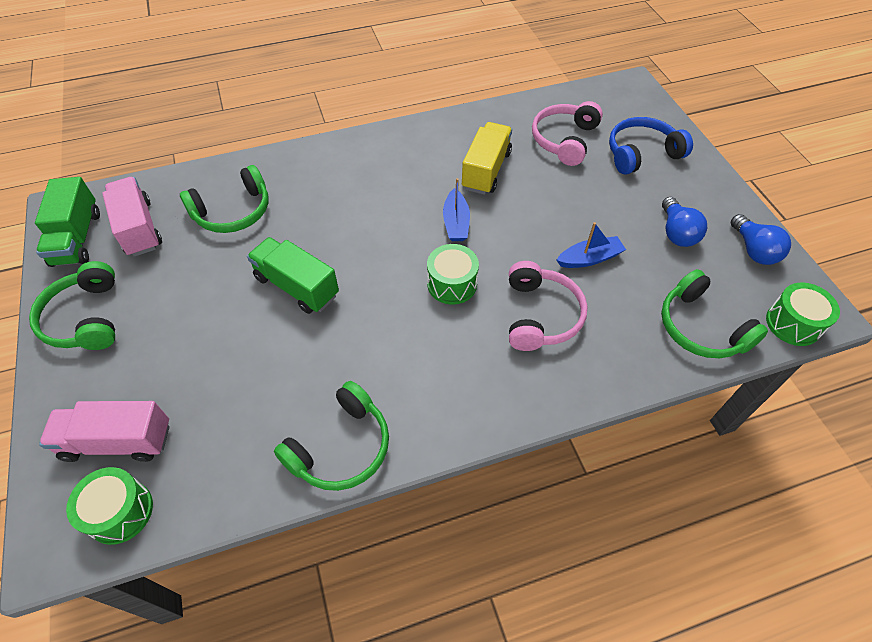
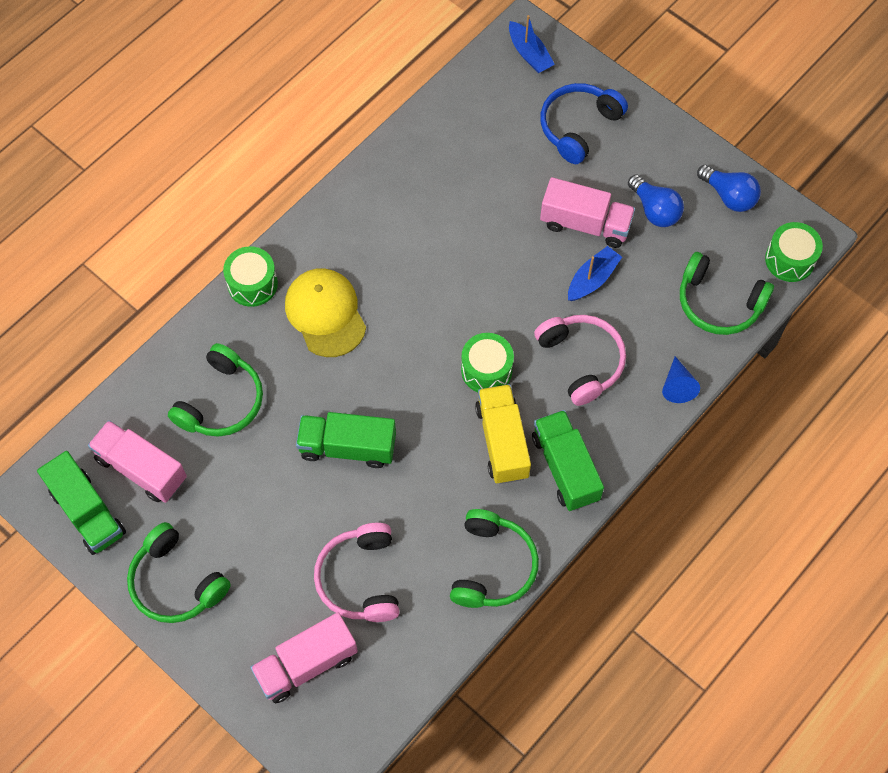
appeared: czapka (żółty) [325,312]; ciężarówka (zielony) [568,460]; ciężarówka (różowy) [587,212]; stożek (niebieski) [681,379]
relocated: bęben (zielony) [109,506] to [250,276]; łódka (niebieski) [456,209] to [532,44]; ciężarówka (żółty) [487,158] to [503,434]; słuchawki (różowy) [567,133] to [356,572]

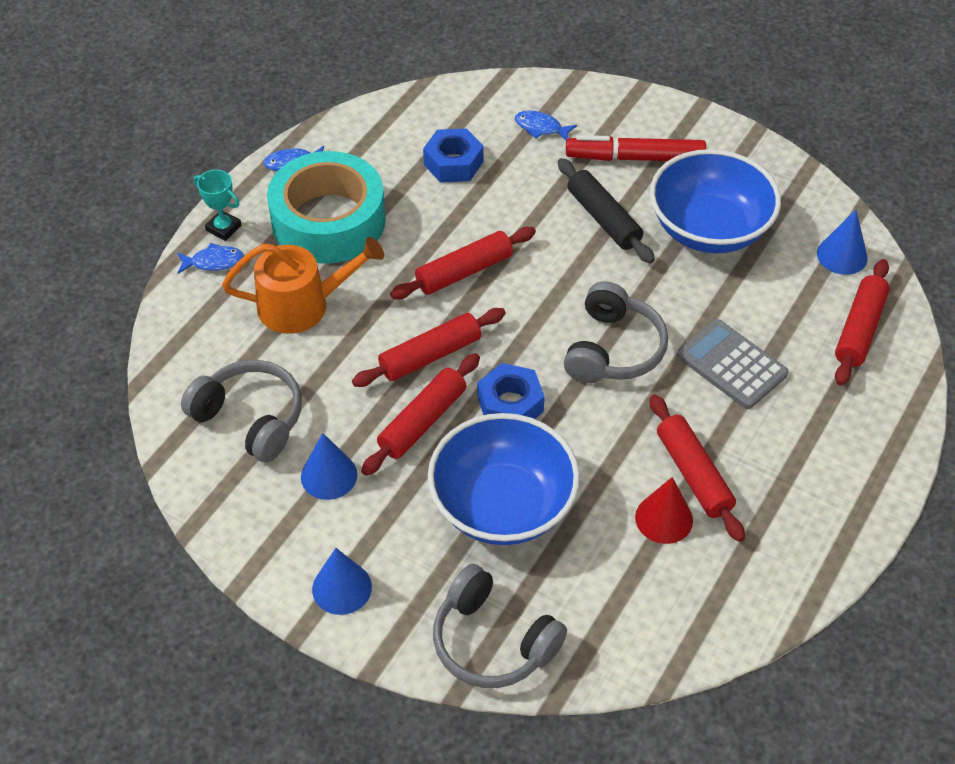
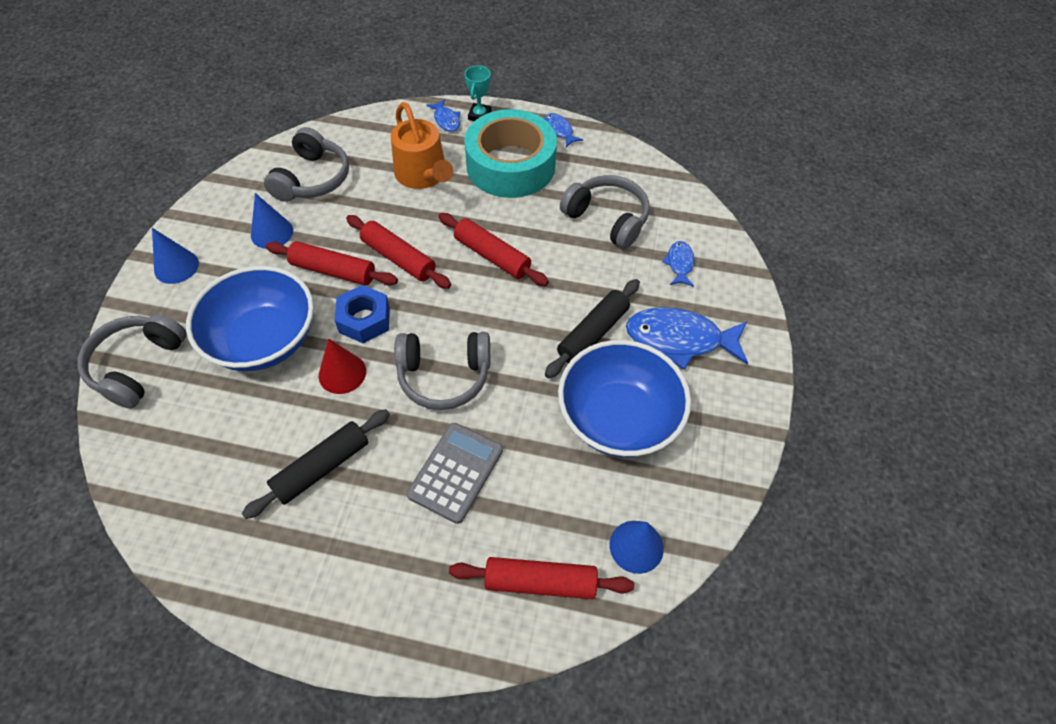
relocated: stożek (czerwony) [664,510] to [342,366]
exchanged: nakrętka (niebieski) [453,155] to słuchawki (szary) [605,212]; flamaster (czerwony) [636,148] to ryba (niebieski) [687,338]
colour: wałek do ciasta (czerwony) [697,468] to wałek do ciasta (czarny) [316,464]

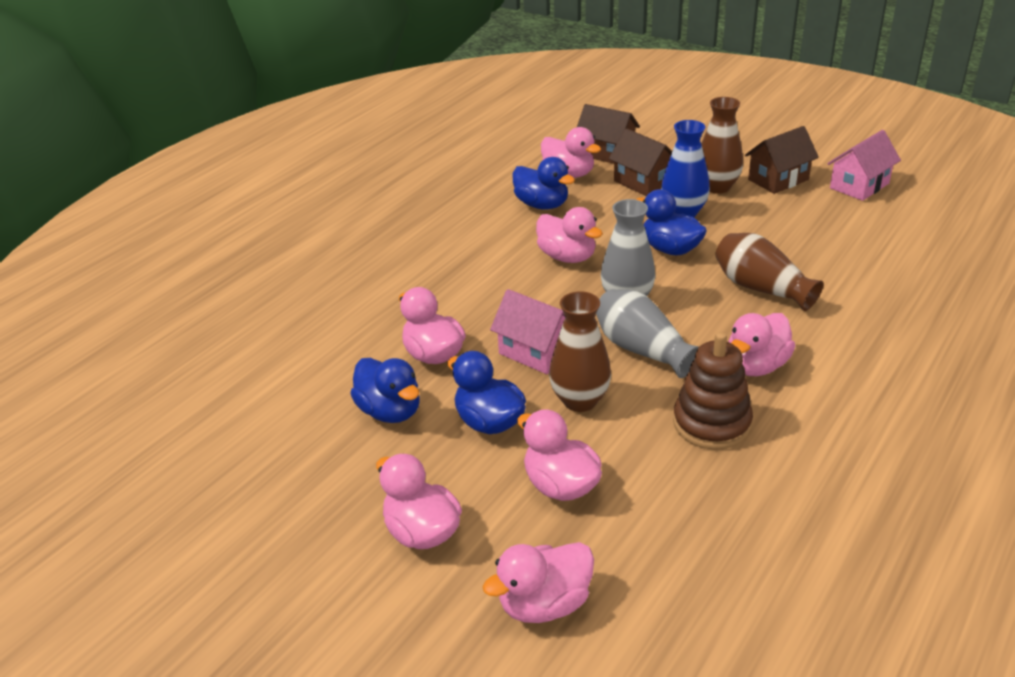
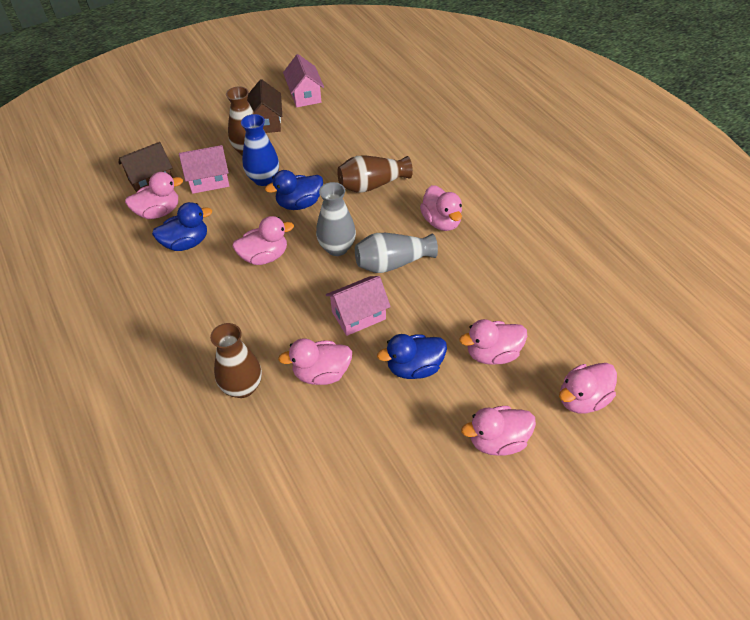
missing: kaczka (niebieski) [385,390]; zabawka nakładanka (brązowy) [713,391]
relocated: wazon (brązowy) [580,351] to [236,360]
colour: domek (brązowy) [640,162] to domek (różowy) [204,169]
spun: kaczka (różowy) [538,582] = [588,388] 60 degrees clockwise

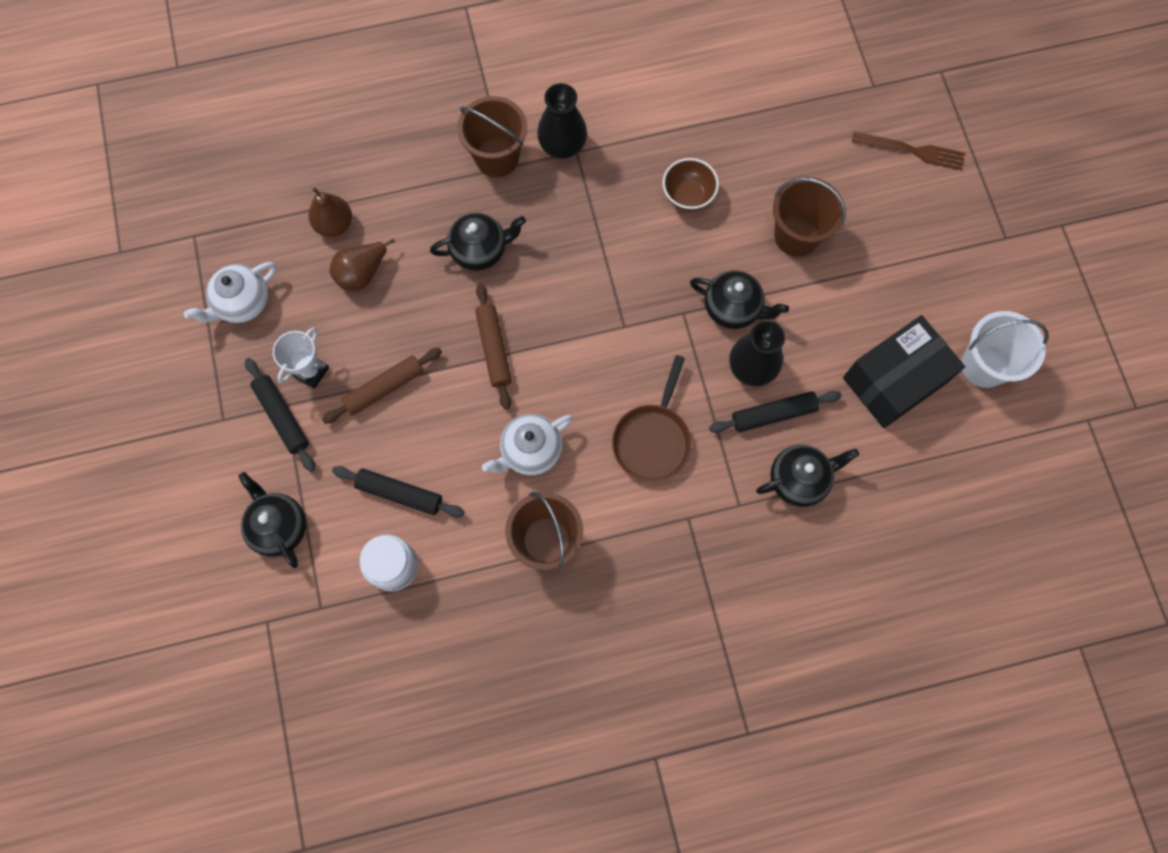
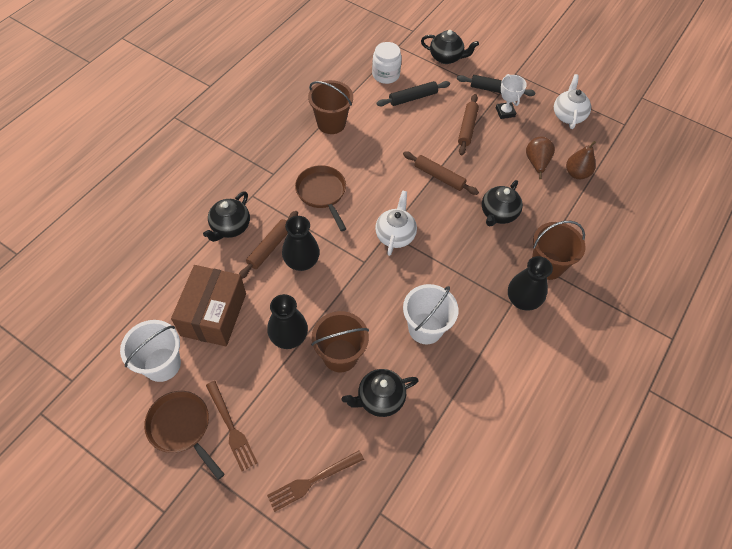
appeared: patelnia (brązowy) [184,435]; widelec (brązowy) [232,426]; wazon (czarny) [287,321]
relocated: imbryk (biały) [527,444] to [396,223]; imbryk (czarny) [739,299] to [380,393]
exchanged: miska (brązowy) [691,184] to wiadro (biały) [431,314]
colour: wałek do ciasta (czarny) [775,412] to wałek do ciasta (brązowy) [268,245]; pudełko (czarny) [904,371] to pudełko (brązowy) [208,305]

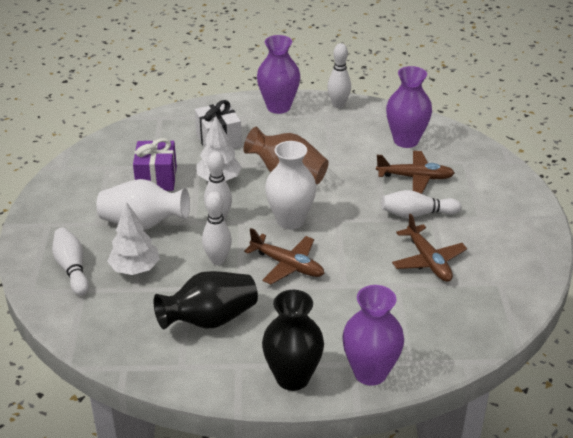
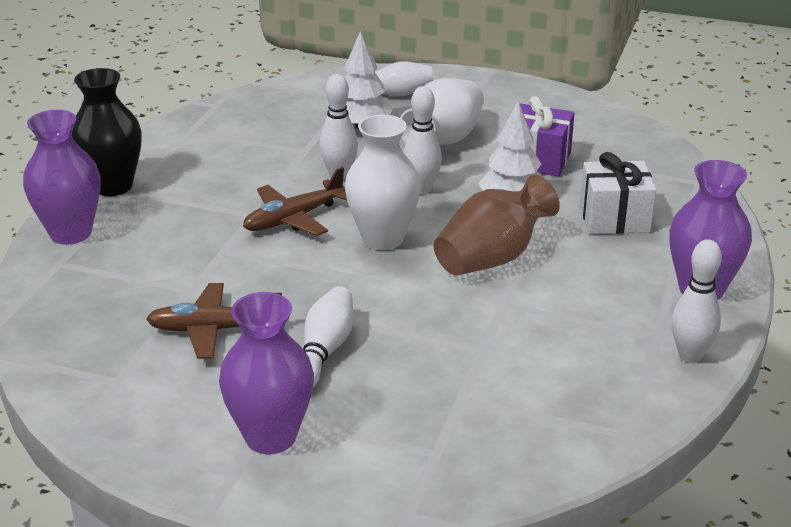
missing: wazon (czarny) [206,300]; samolot (brązowy) [415,172]
relocated: wazon (fioletowy) [409,107] to [266,373]

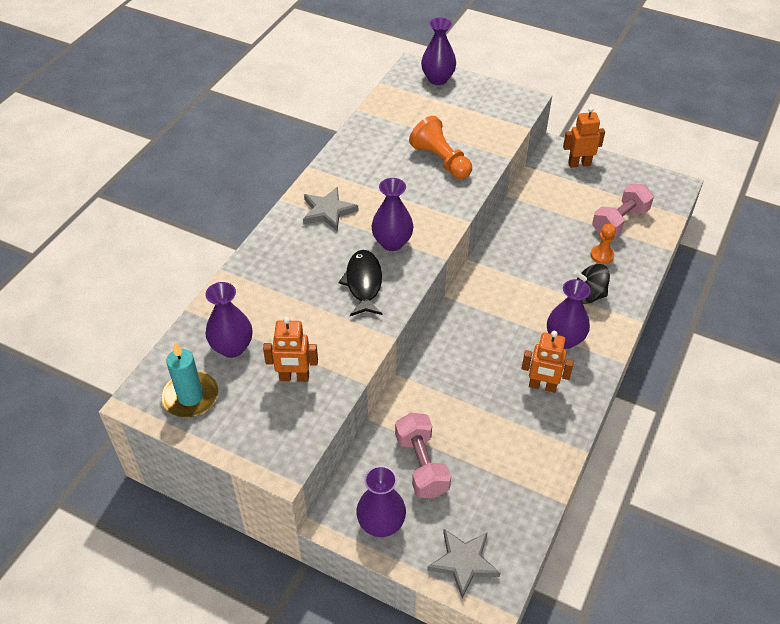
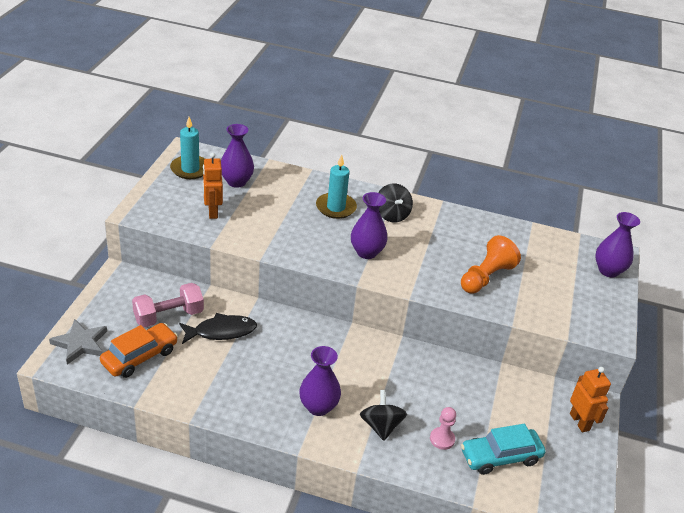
missing: wazon (fioletowy) [381,501]; robot (pomarańczowy) [548,362]
appeared: samochód (pomarańczowy) [139,350]; świeca (turkusowy) [336,187]
relocated: ryba (czarny) [361,283] to [218,328]
exchanged: gwiazda (szary) [330,209] to bączek (czarny) [395,202]; hantel (różowy) [623,210] to samochód (turkusowy) [503,449]
colour: pionek (pomarańczowy) [603,244] to pionek (różowy) [443,428]

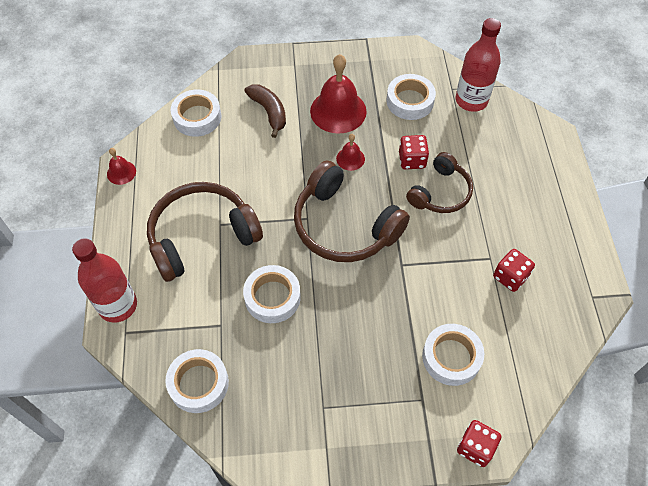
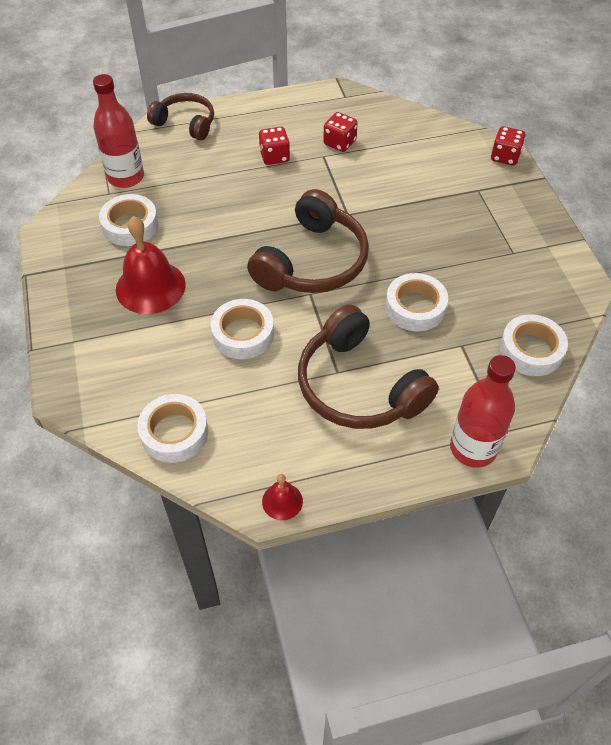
missing: banan (brązowy) [265,111]; dzwonek (czerwony) [350,152]
relocated: kostka do gry (czerwony) [414,152] to [274,146]; słuchawki (brązowy) [439,182] to [180,116]; taśma klejąca (biały) [453,355] to [242,329]

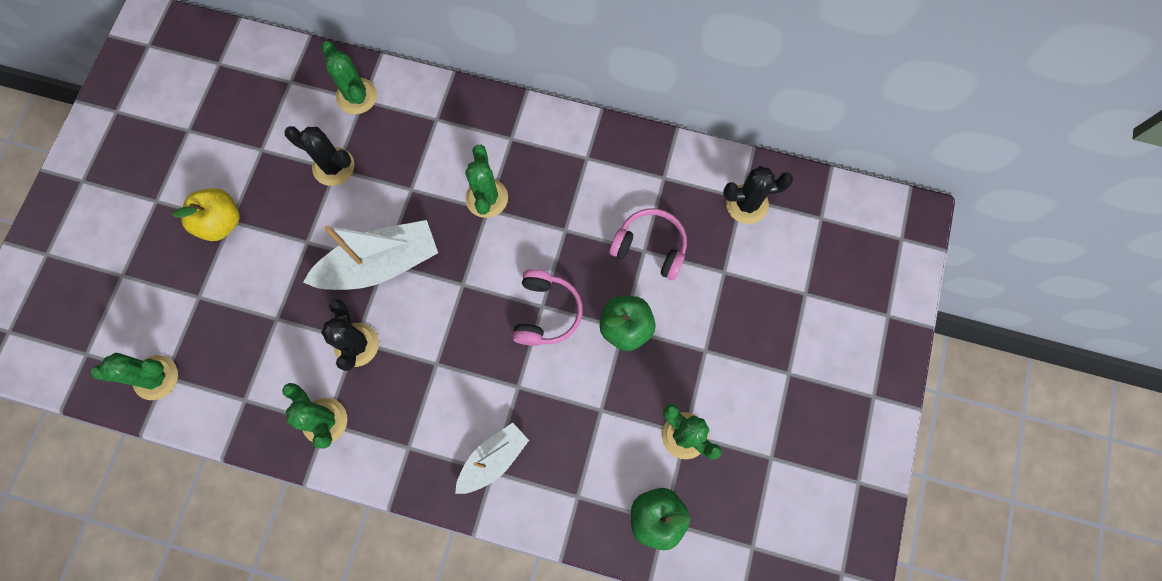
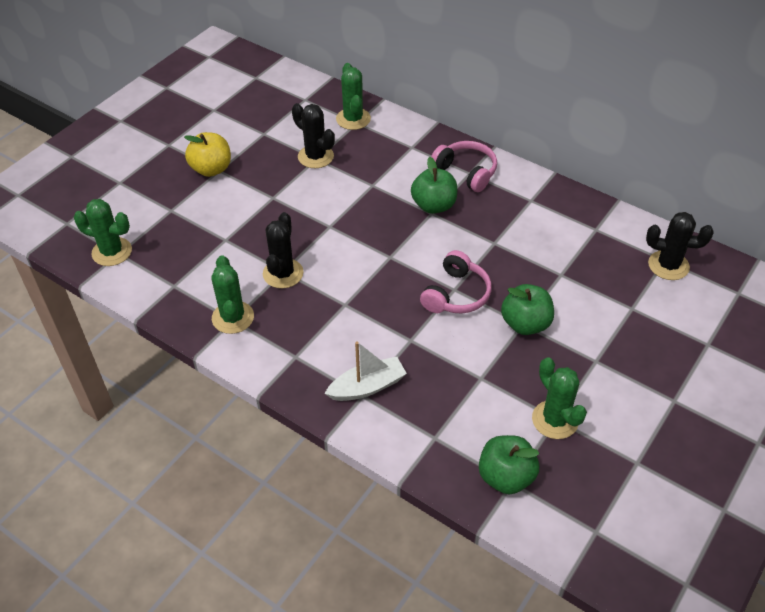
missing: łódka (biały) [370,255]
relocated: słuchawki (różowy) [648,244] to [464,166]
exchanged: kaktus (zielony) [486,181] to jabłko (zielony) [434,185]

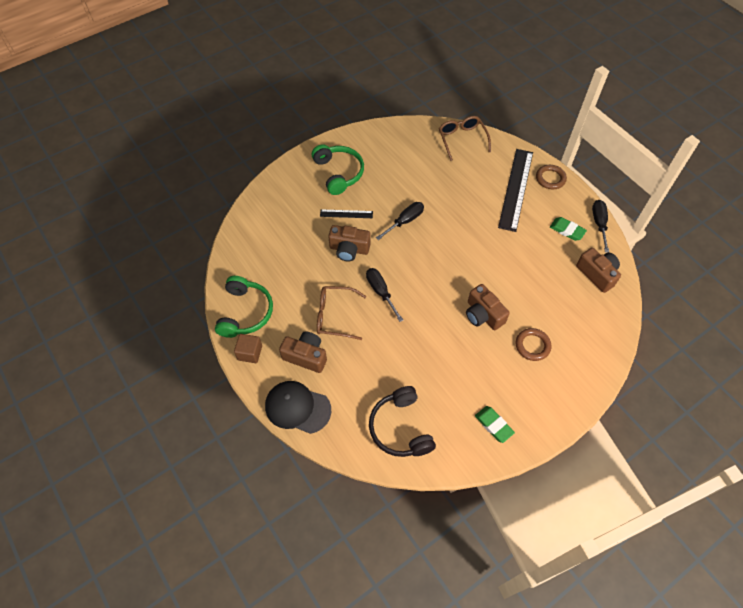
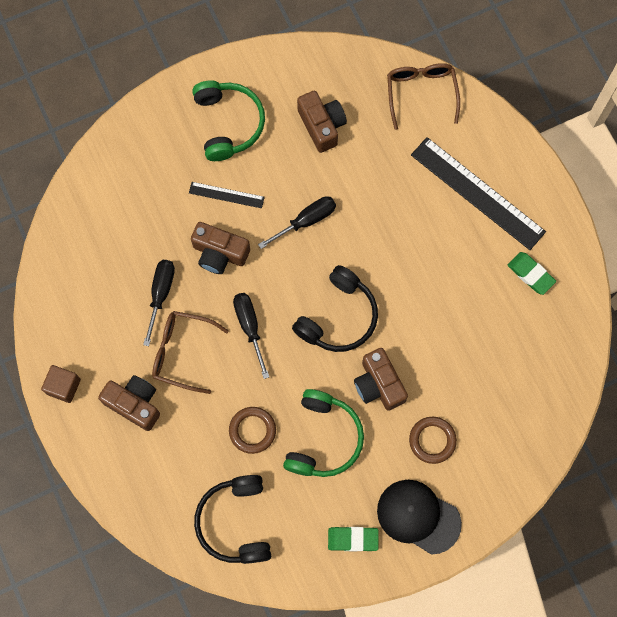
appeared: słuchawki (czarny) [335,308]
relocated: słuchawki (zielony) [244,307] to [323,433]; czapka (czarny) [298,407] to [419,517]; pierścień (brązowy) [551,177] to [252,430]; aparat fotograficzny (brązowy) [598,270] to [322,122]; śrubokręt (czarny) [600,226] to [159,303]
spun: gumka do mazania (zielony) [495,424] = [353,539] 60 degrees counterclockwise; linijka (czarny) [515,190] = [478,193] 75 degrees counterclockwise

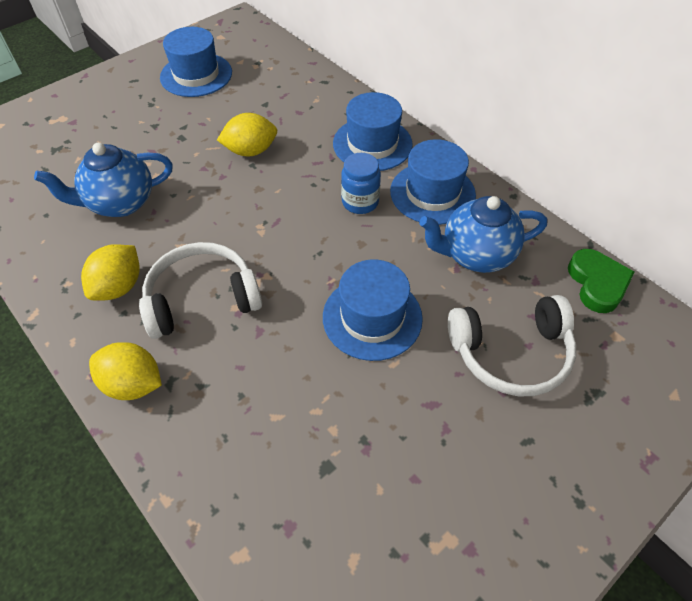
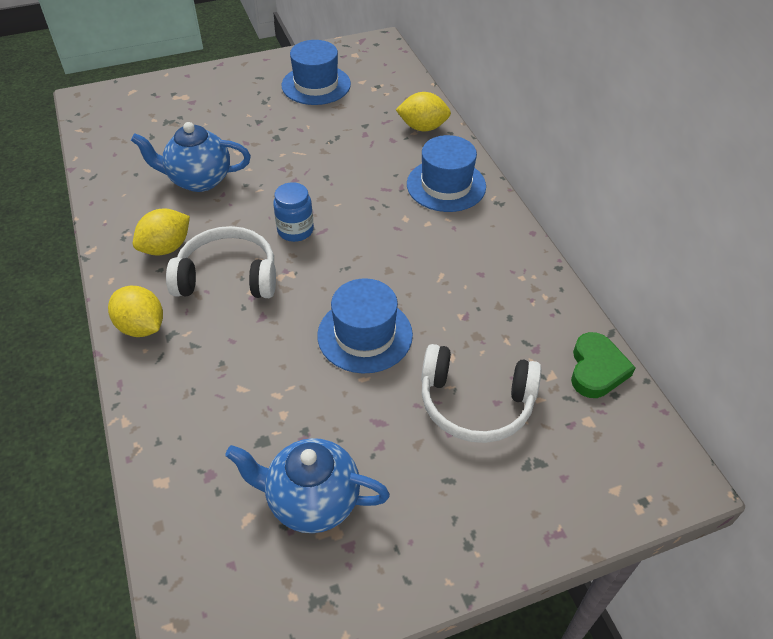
missing: kapelusz (niebieski) [433,182]
relocated: cytryna (żółty) [247,134] to [423,111]; słoik (niebieski) [361,183] to [293,212]; imbryk (niebieski) [483,234] to [307,485]

